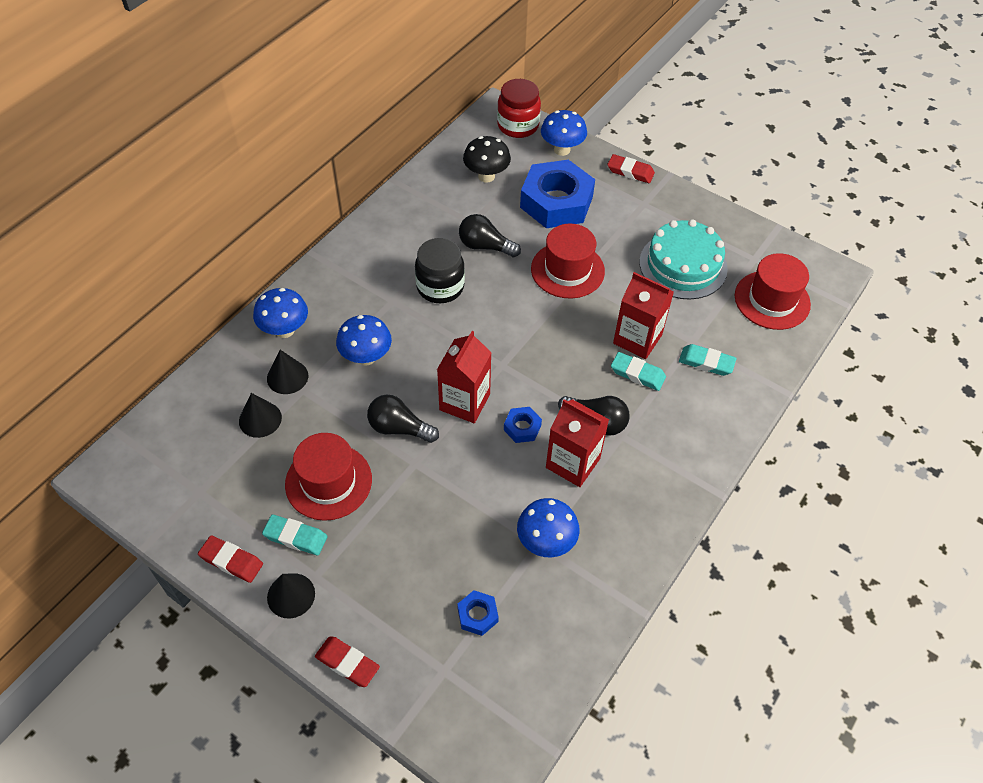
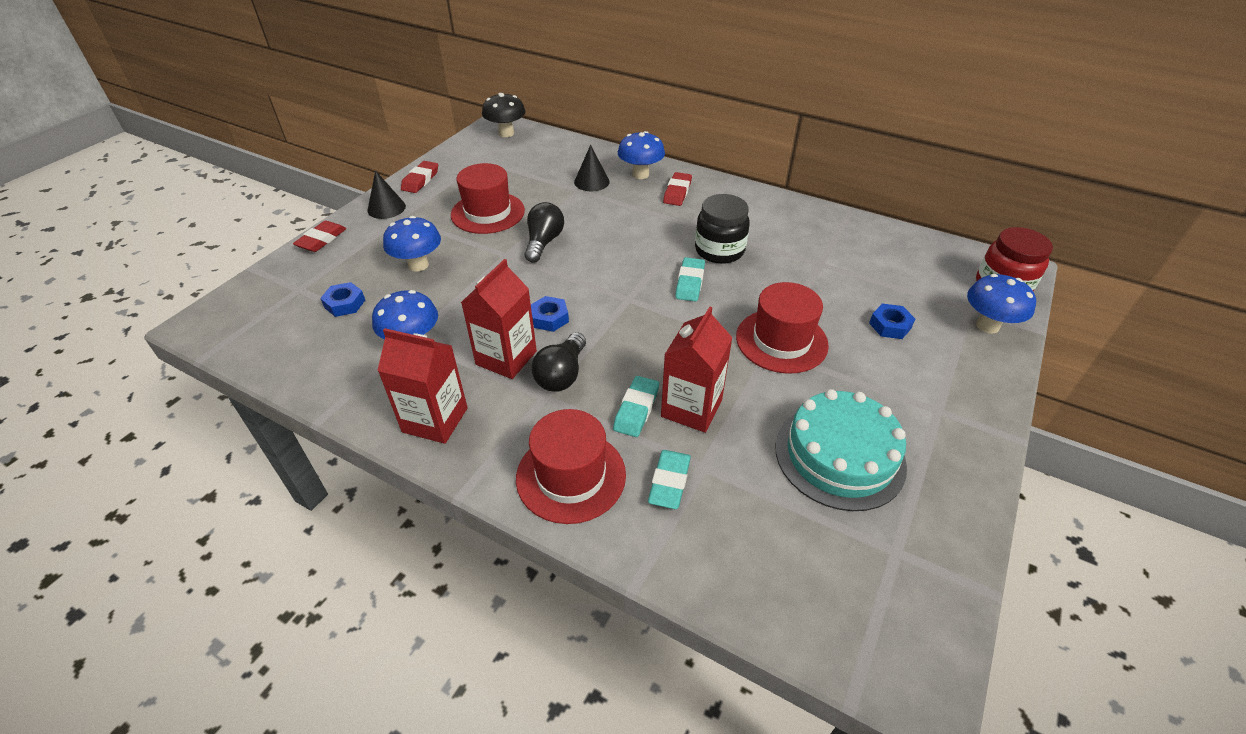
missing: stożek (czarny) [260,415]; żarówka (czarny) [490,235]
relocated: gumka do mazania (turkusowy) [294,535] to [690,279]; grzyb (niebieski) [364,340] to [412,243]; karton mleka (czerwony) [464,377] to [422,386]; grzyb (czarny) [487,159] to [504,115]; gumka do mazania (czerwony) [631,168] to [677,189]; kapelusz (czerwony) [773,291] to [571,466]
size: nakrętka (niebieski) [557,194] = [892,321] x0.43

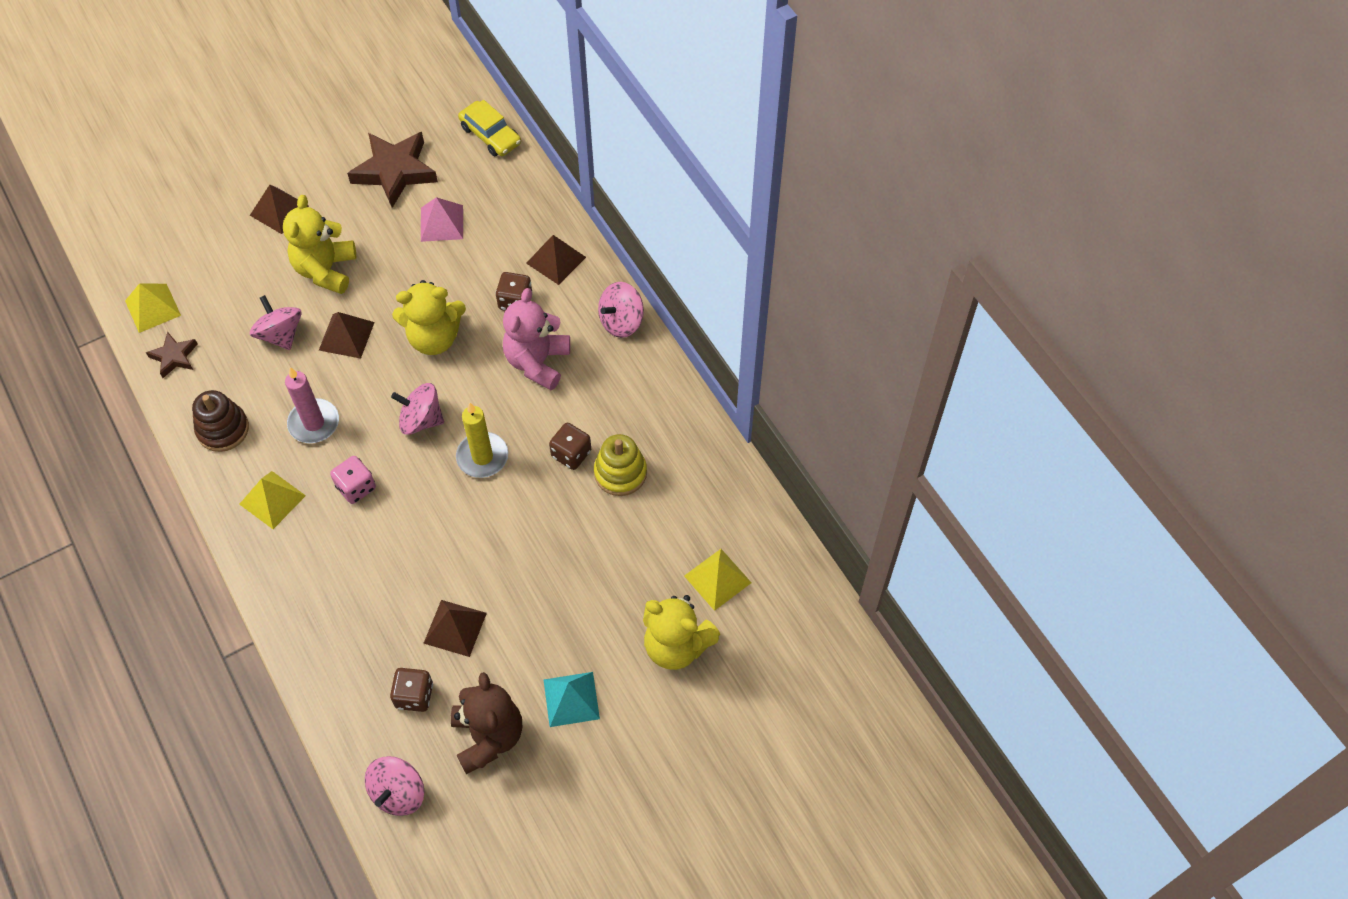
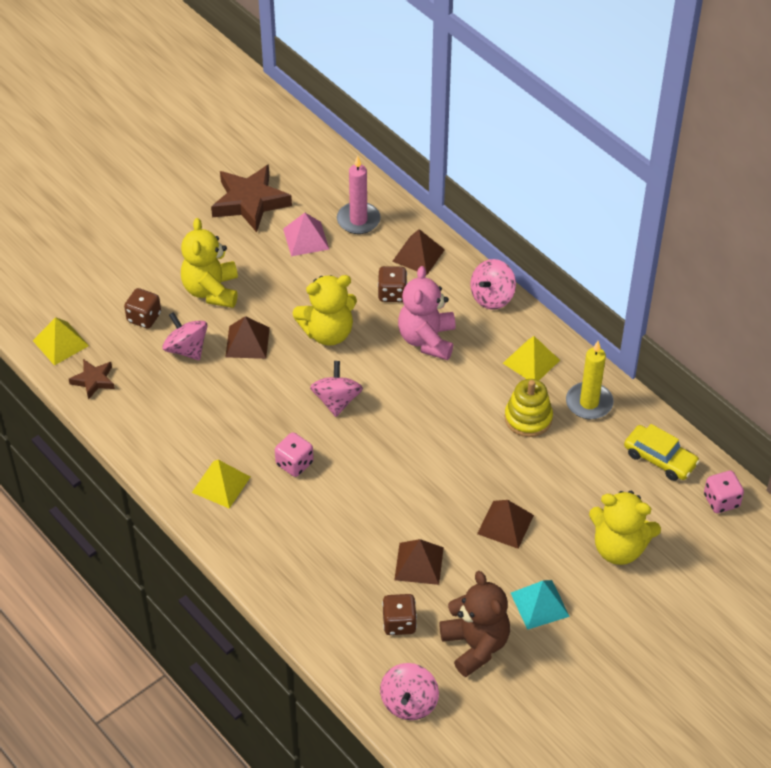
missing: zabawka nakładanka (brązowy) [220,421]
appeared: kostka do gry (różowy) [724,492]
relocated: piramida (brązowy) [279,209] to [505,524]; świeca (różowy) [312,405] to [359,195]; świeca (żółty) [482,440] to [589,380]; samochód (żółty) [489,128] to [662,452]; kostka do gry (brązowy) [570,446] to [142,308]; piramida (żółty) [717,580] to [531,358]
spun: bączek (różowy) [417,409] = [336,389] 90 degrees clockwise

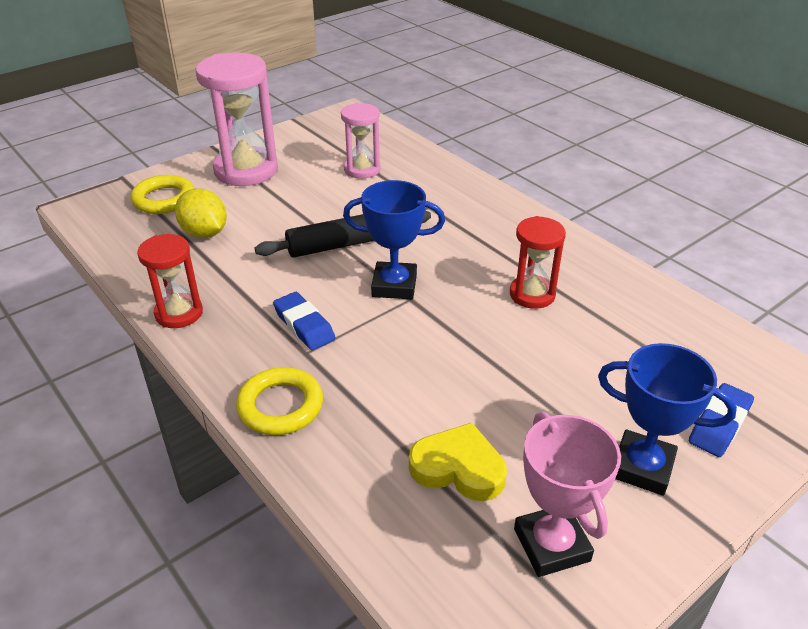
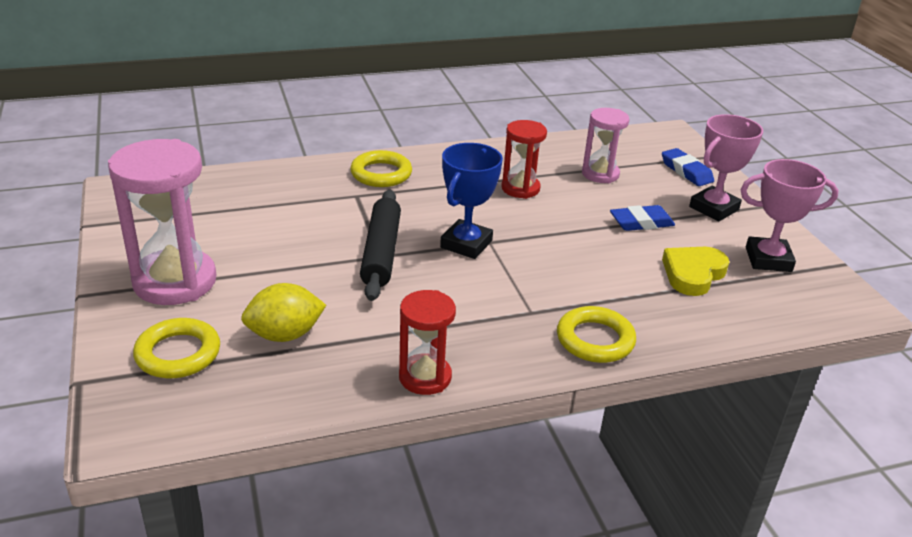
appeared: pierścień (żółty) [381,168]
relocated: gumka do mazania (niebieski) [304,321] to [642,218]; klepsydra (różowy) [361,141] to [606,145]
colour: puchar (niebieski) [667,419] to puchar (różowy) [726,167]

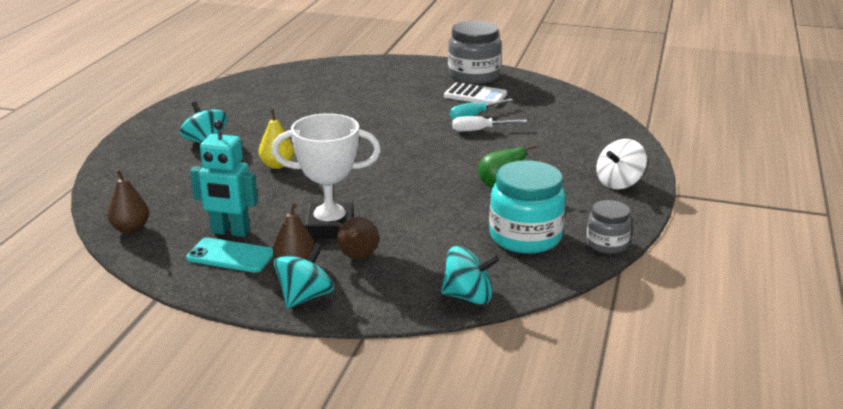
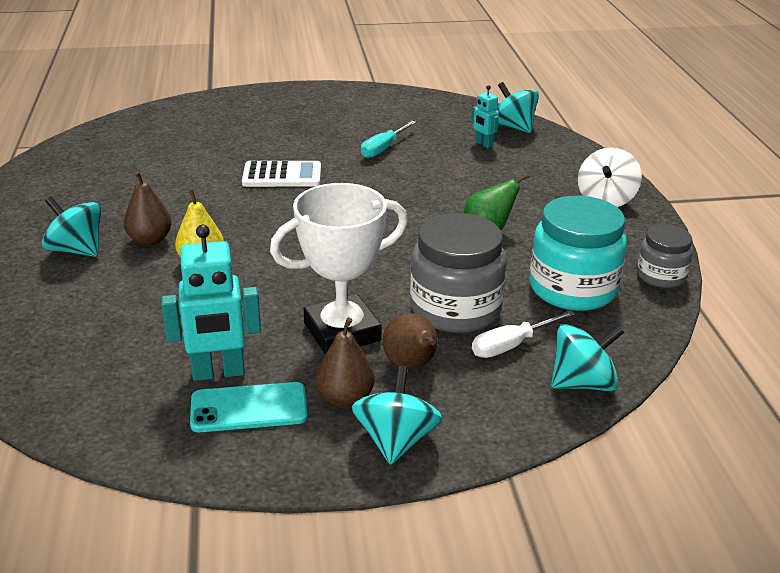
appeared: robot (turkusowy) [485,116]; bączek (turkusowy) [517,107]
relocated: gruszka (brązowy) [128,201] to [148,208]; kalkulator (biały) [475,94] to [281,174]; słoik (szary) [474,52] to [458,273]; śrubokręt (biały) [489,123] to [523,334]

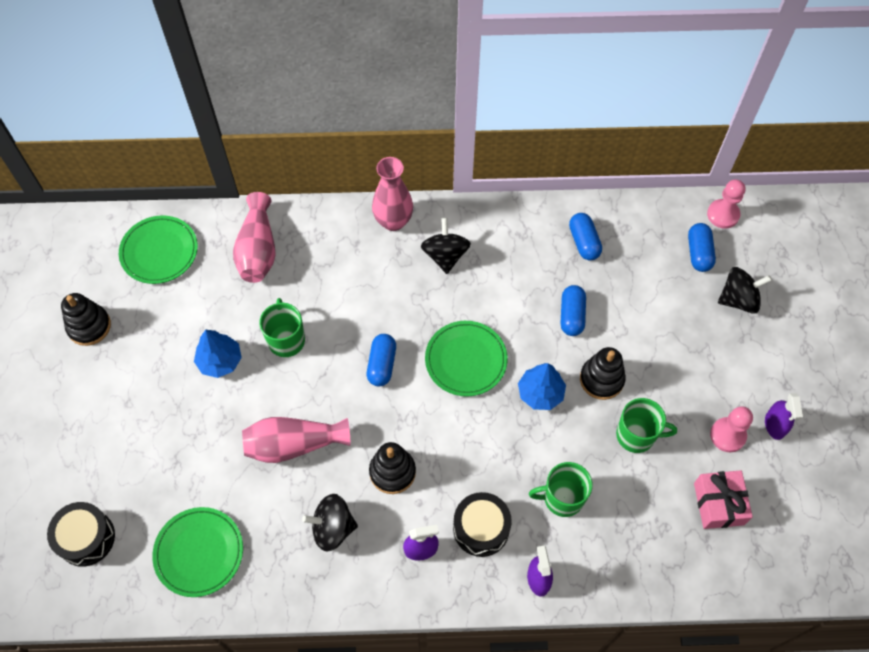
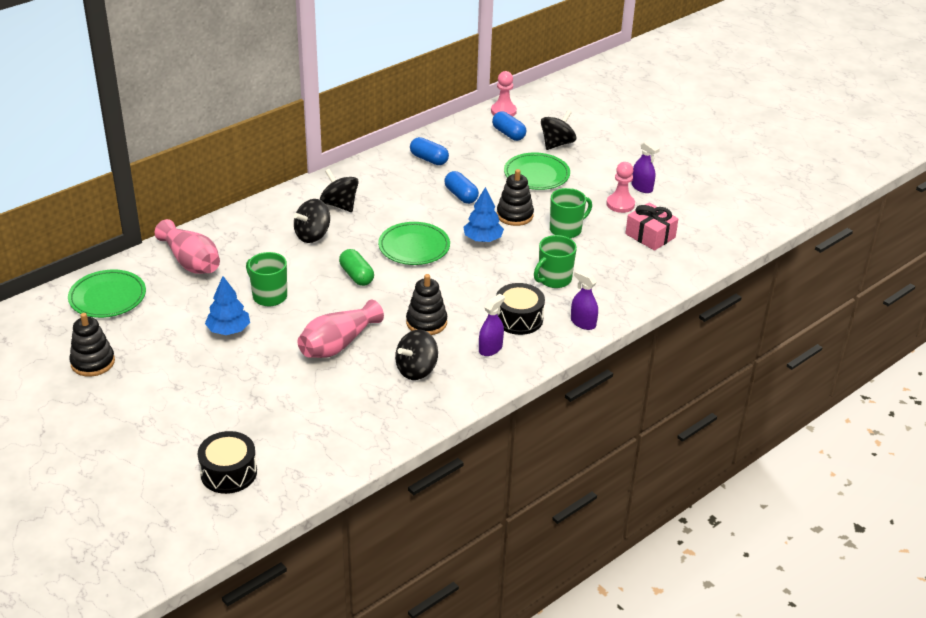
missing: wazon (różowy) [392,194]
appeared: bączek (czarny) [312,221]
relocated: talerz (zielony) [197,552] to [537,171]
colour: kapsułka (niebieski) [381,360] to kapsułka (zielony) [356,267]

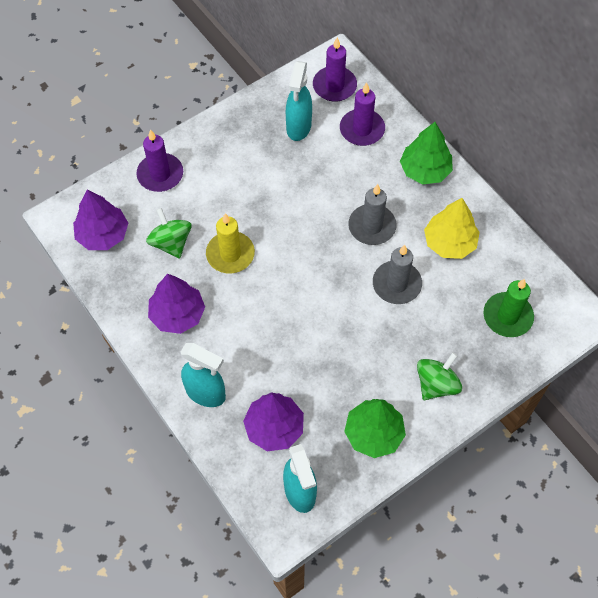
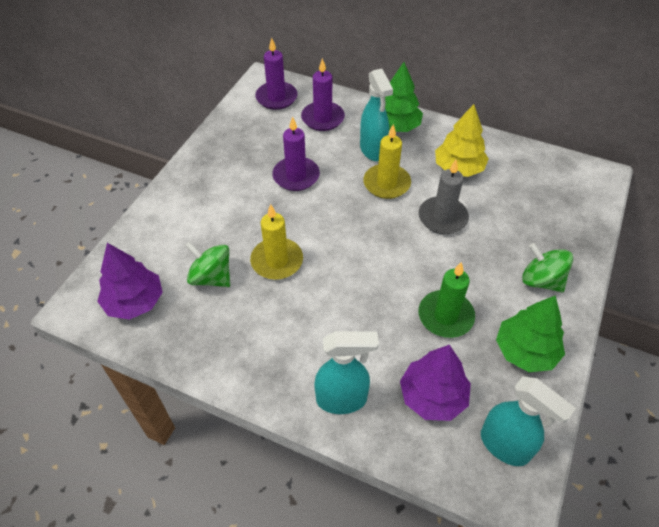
missing: drzewko (fioletowy) [176,304]
relocated: świeca (fioletowy) [159,160] to [296,153]; spryskiwacz (turkusowy) [299,101] to [376,115]; świeca (zielony) [508,308] to [447,300]
colour: świeca (szary) [372,214] to świeca (żółty) [387,161]
spun: bączek (zielony) [439,376] = [547,267] 60 degrees counterclockwise

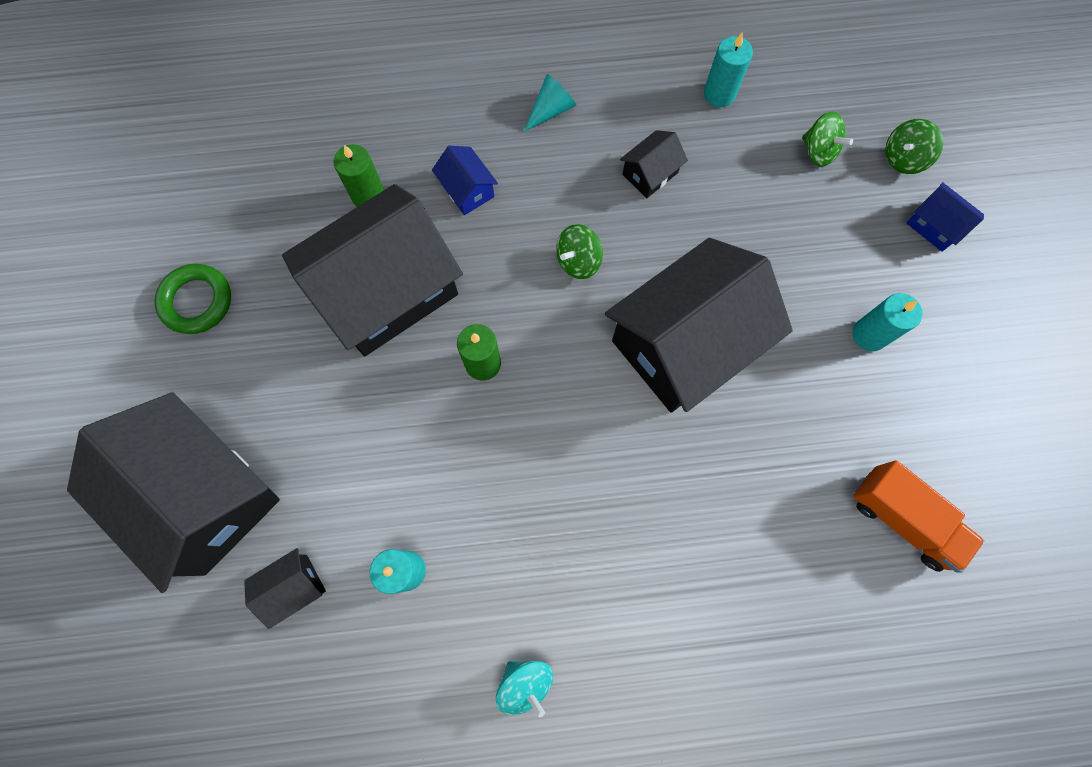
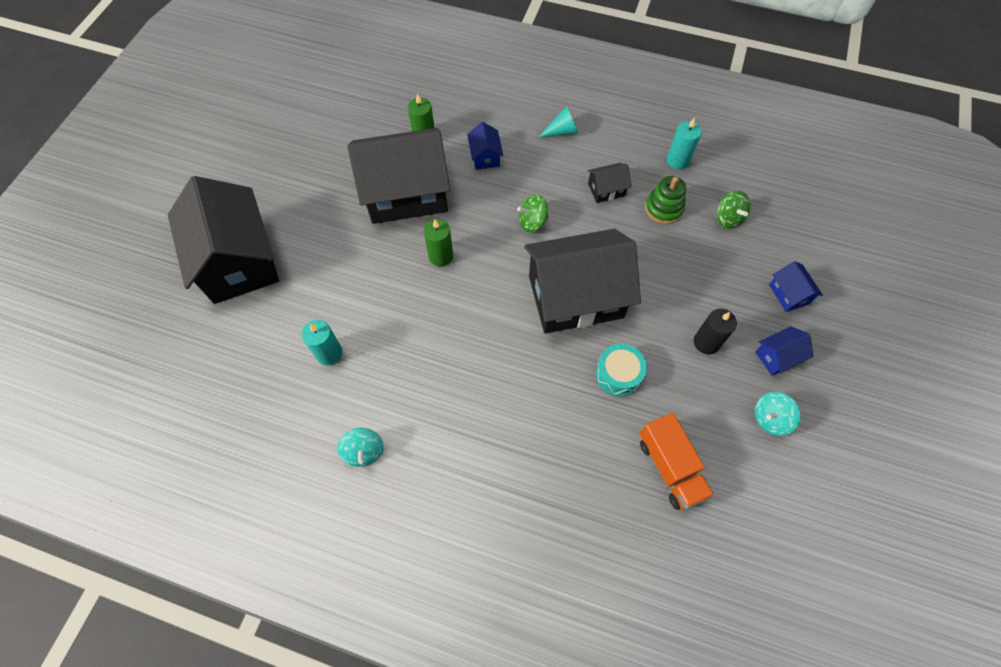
missing: pierścień (zielony) [192,299]; domek (czarny) [285,588]; bączek (zielony) [914,146]
appeared: bęben (turkusowy) [621,370]; zabawka nakładanka (zielony) [665,200]; domek (niebieski) [784,351]; bączek (turkusowy) [778,414]
colour: świeca (turkusowy) [888,322] to świeca (czarny) [715,331]

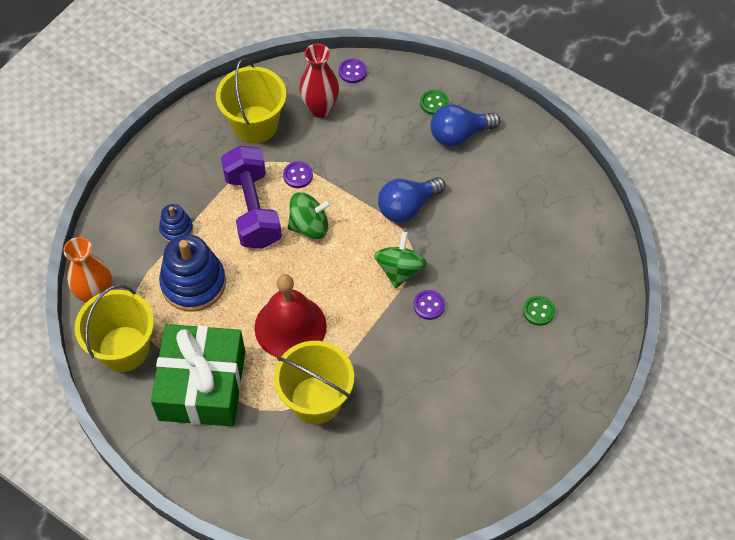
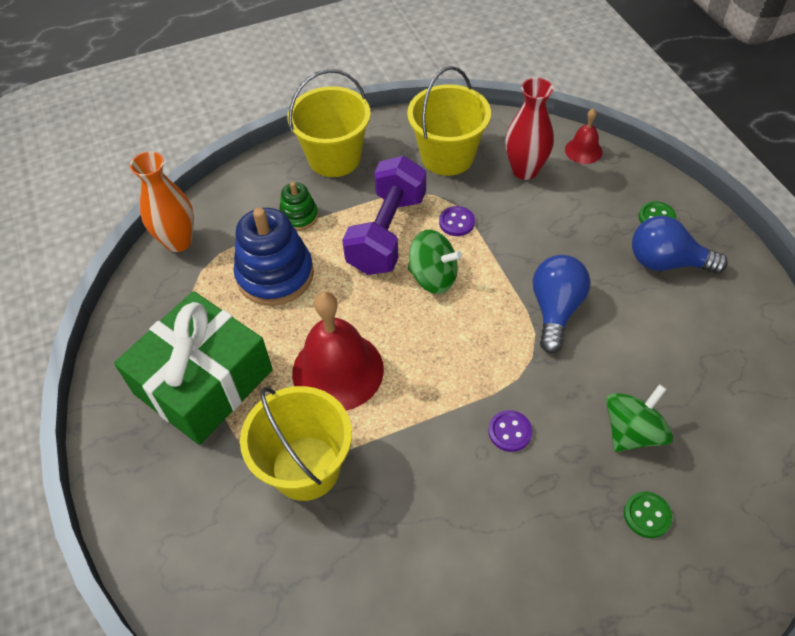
relocated: wiadro (żółty) [114,328] to [329,123]; bączek (zielony) [400,260] to [639,418]
exchanged: guzik (fioletowy) [353,71] to dzwonek (czerwony) [583,136]
colour: zabawka nakładanka (niebieski) [176,223] to zabawka nakładanka (zielony) [298,206]
spun: żarówka (niebieski) [412,200] = [561,304] 105 degrees clockwise

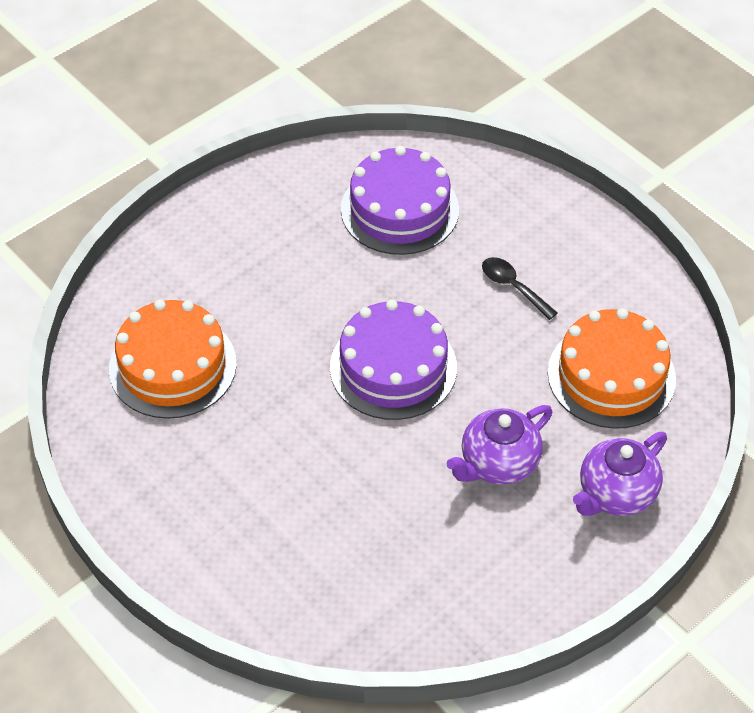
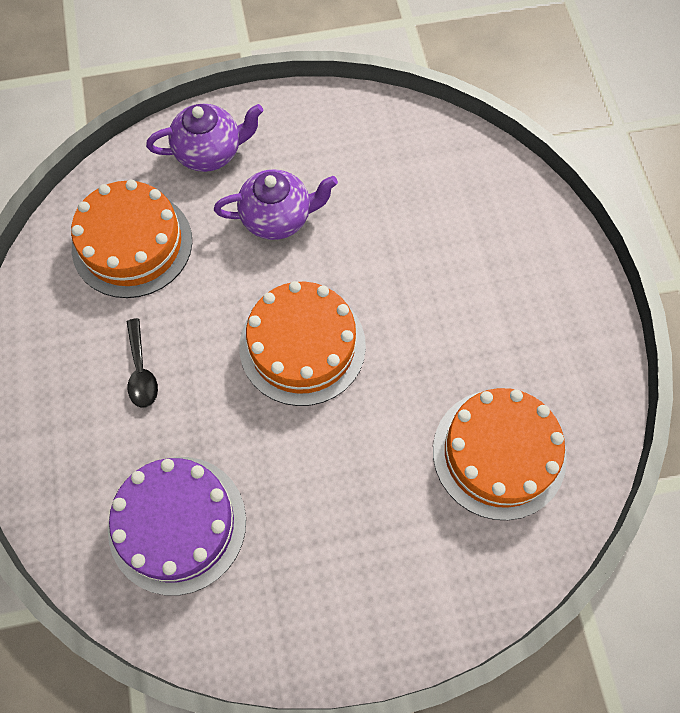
colour: tort (fioletowy) [393,360] to tort (pomarańczowy) [302,343]

